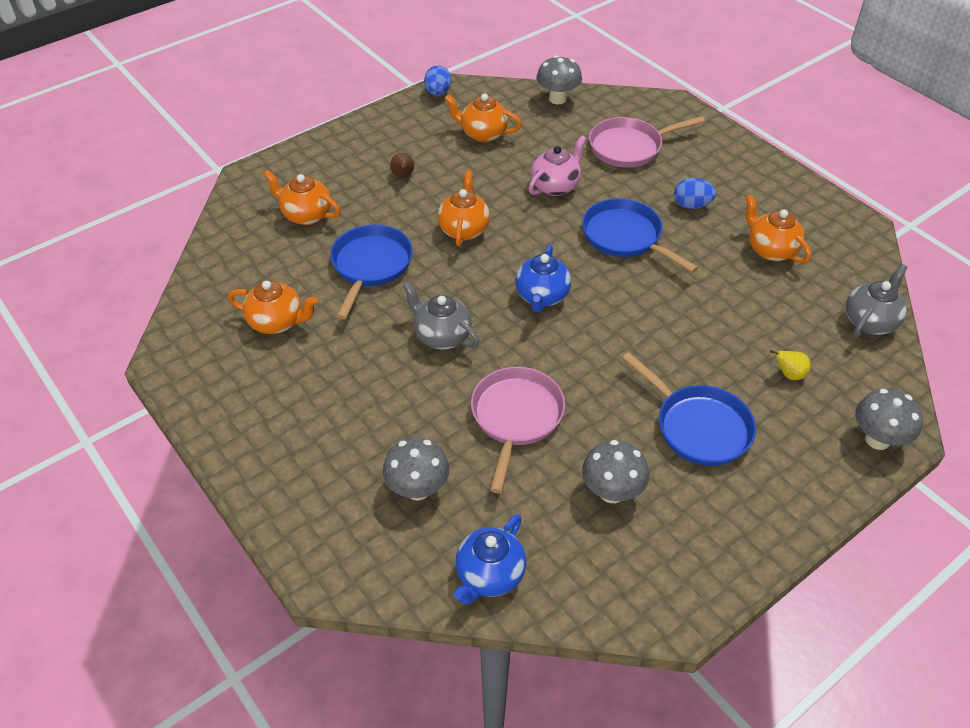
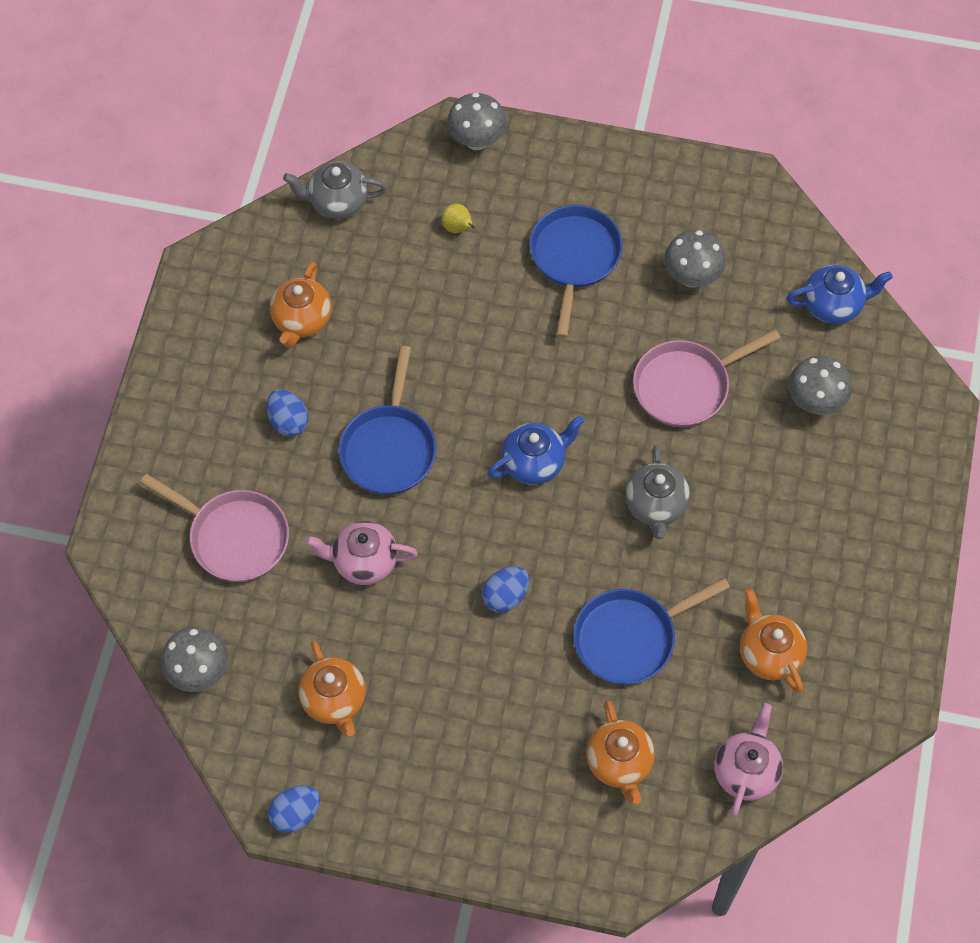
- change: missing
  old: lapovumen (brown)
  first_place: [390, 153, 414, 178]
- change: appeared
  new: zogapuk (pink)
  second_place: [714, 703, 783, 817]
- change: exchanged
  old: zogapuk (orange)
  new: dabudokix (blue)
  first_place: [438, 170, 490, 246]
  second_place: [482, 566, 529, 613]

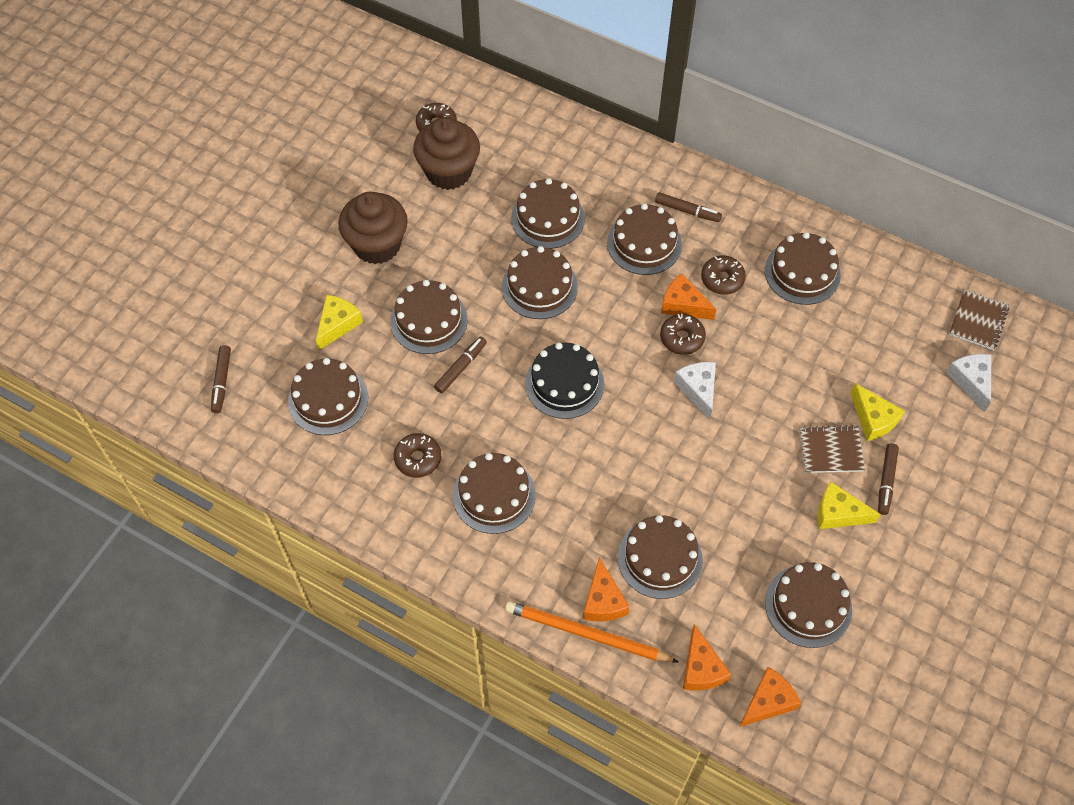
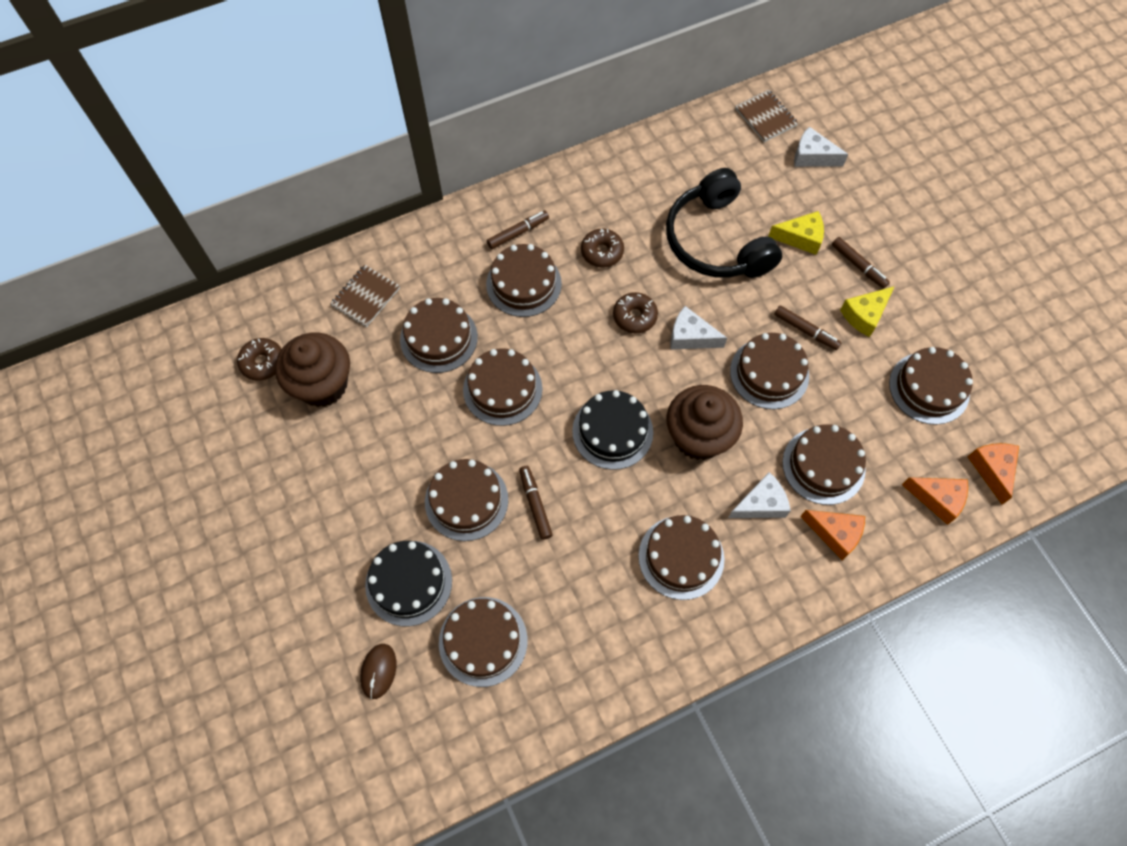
- change: missing
  old: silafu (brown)
  first_place: [394, 433, 441, 478]
- change: missing
  old: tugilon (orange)
  first_place: [505, 601, 679, 663]
- change: missing
  old: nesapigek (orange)
  first_place: [661, 273, 716, 320]
- change: appeared
  new: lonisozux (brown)
  second_place: [360, 644, 397, 699]
- change: appeared
  new: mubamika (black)
  second_place: [666, 168, 782, 278]
- change: appeared
  new: nesapigek (white)
  second_place: [728, 472, 791, 518]
- change: relocated
  old: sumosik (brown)
  first_place: [211, 345, 231, 413]
  second_place: [774, 306, 842, 350]
- change: relocated
  old: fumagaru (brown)
  first_place: [338, 191, 408, 264]
  second_place: [667, 385, 743, 460]
- change: relocated
  old: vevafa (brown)
  first_place: [765, 232, 841, 305]
  second_place: [730, 333, 809, 409]
- change: relocated
  old: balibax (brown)
  first_place: [799, 425, 865, 473]
  second_place: [330, 265, 400, 327]
- change: exchanged
  old: nesapigek (yellow)
  new: vevafa (black)
  first_place: [316, 295, 363, 350]
  second_place: [365, 541, 452, 626]

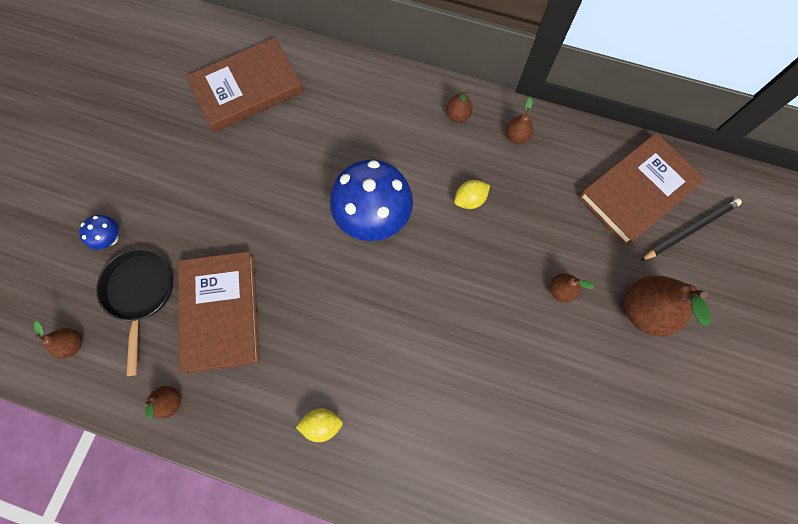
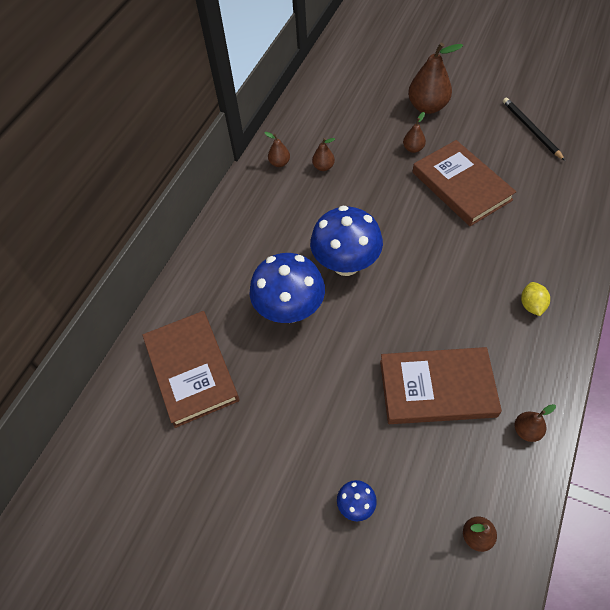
- change: missing
  old: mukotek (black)
  first_place: [96, 249, 173, 376]
- change: missing
  old: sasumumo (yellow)
  first_place: [454, 180, 490, 209]
- change: appeared
  new: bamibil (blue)
  second_place: [249, 253, 325, 323]
- change: relocated
  old: lapovumen (brown)
  first_place: [446, 89, 473, 122]
  second_place: [312, 138, 335, 171]
- change: relocated
  old: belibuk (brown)
  first_place: [578, 133, 706, 246]
  second_place: [413, 140, 516, 226]
- change: relocated
  old: tugilon (black)
  first_place: [641, 198, 742, 261]
  second_place: [503, 97, 565, 161]

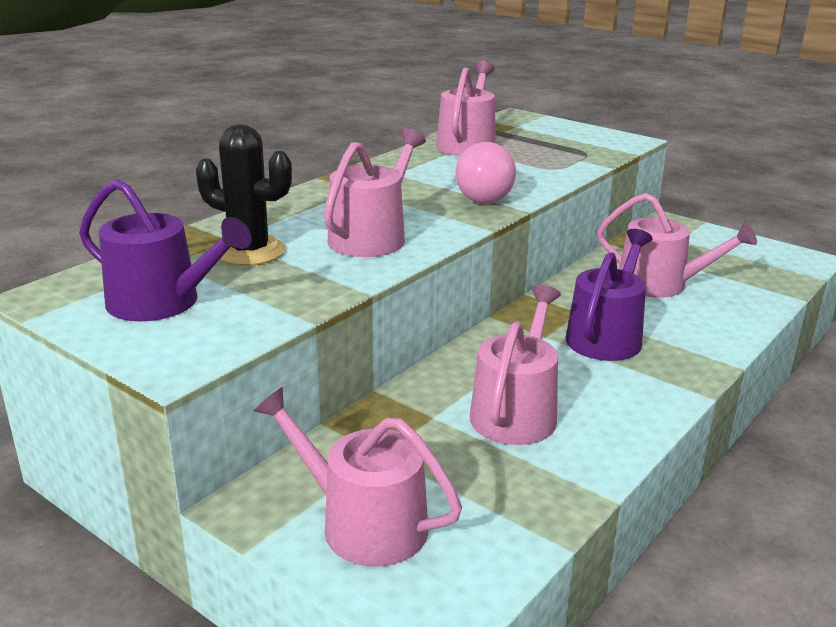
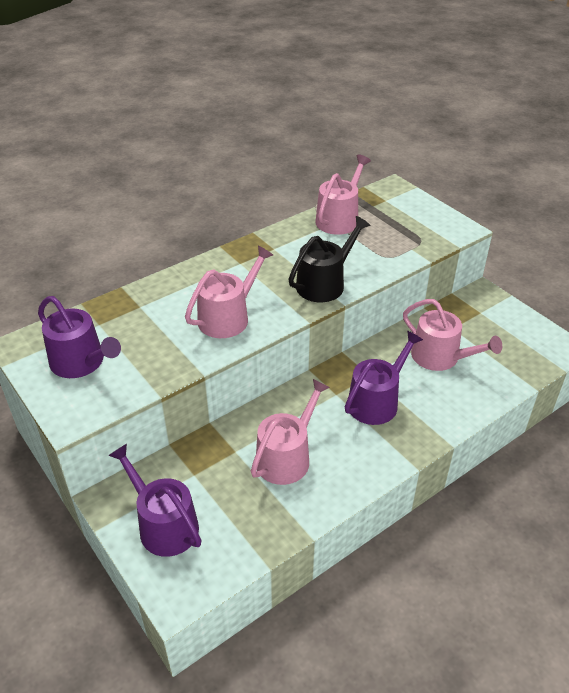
- change: missing
  old: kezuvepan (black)
  first_place: [196, 124, 292, 266]
- change: exchanged
  old: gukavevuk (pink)
  new: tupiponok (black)
  first_place: [455, 142, 516, 203]
  second_place: [288, 216, 370, 302]
- change: colour
  old: tupiponok (pink)
  new: tupiponok (purple)
  first_place: [254, 387, 462, 567]
  second_place: [108, 444, 202, 557]

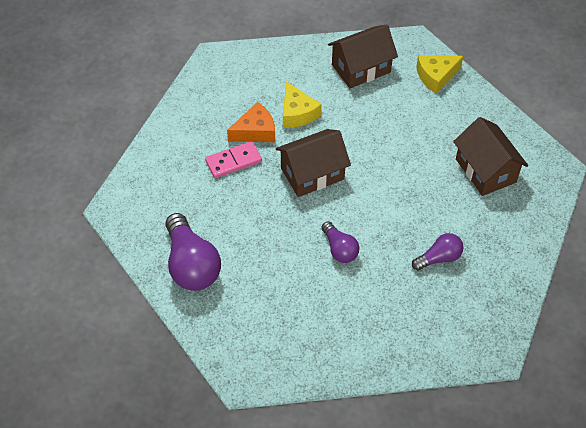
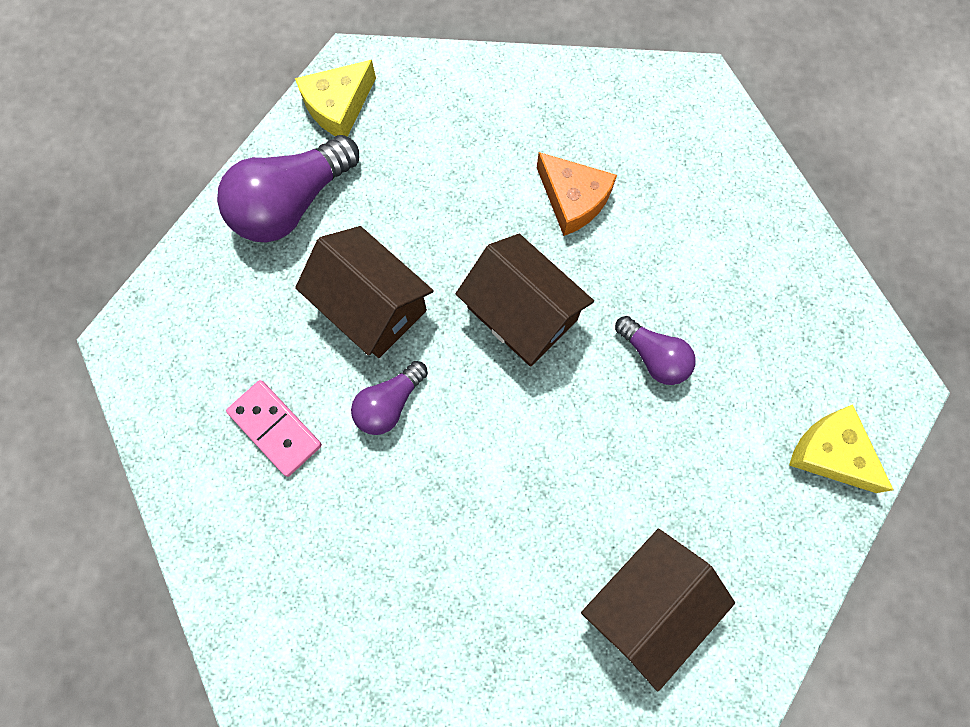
- change: relocated
  old: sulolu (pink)
  first_place: [205, 141, 262, 178]
  second_place: [226, 380, 322, 477]
- change: relocated
  old: nesapigek (yellow)
  first_place: [283, 82, 322, 128]
  second_place: [295, 60, 376, 137]
- change: relocated
  old: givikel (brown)
  first_place: [328, 25, 398, 88]
  second_place: [295, 226, 434, 358]
- change: relocated
  old: gukavevuk (purple)
  first_place: [412, 233, 464, 271]
  second_place: [615, 316, 696, 385]

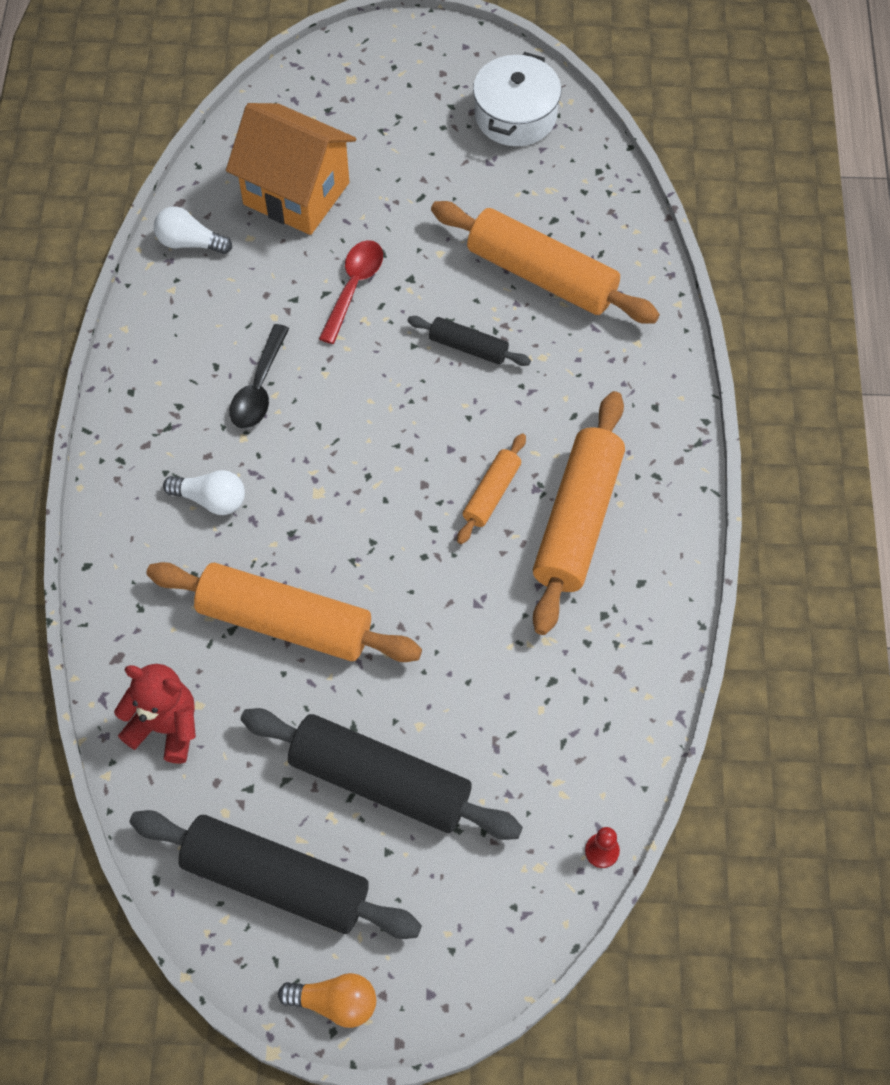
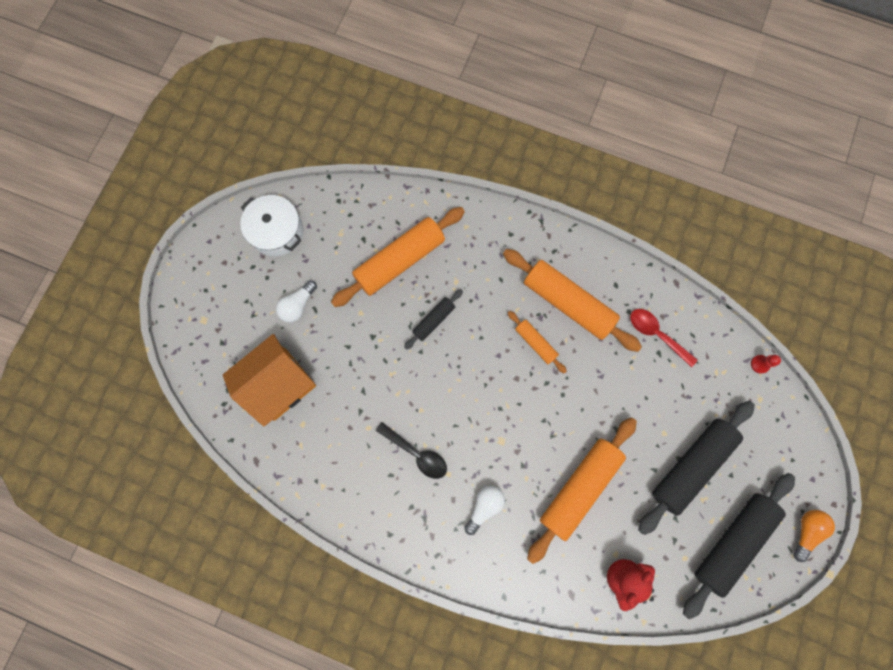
- change: relocated
  old: gukavevuk (white)
  first_place: [154, 207, 232, 254]
  second_place: [276, 280, 317, 323]
- change: relocated
  old: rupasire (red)
  first_place: [319, 240, 383, 344]
  second_place: [630, 309, 698, 367]

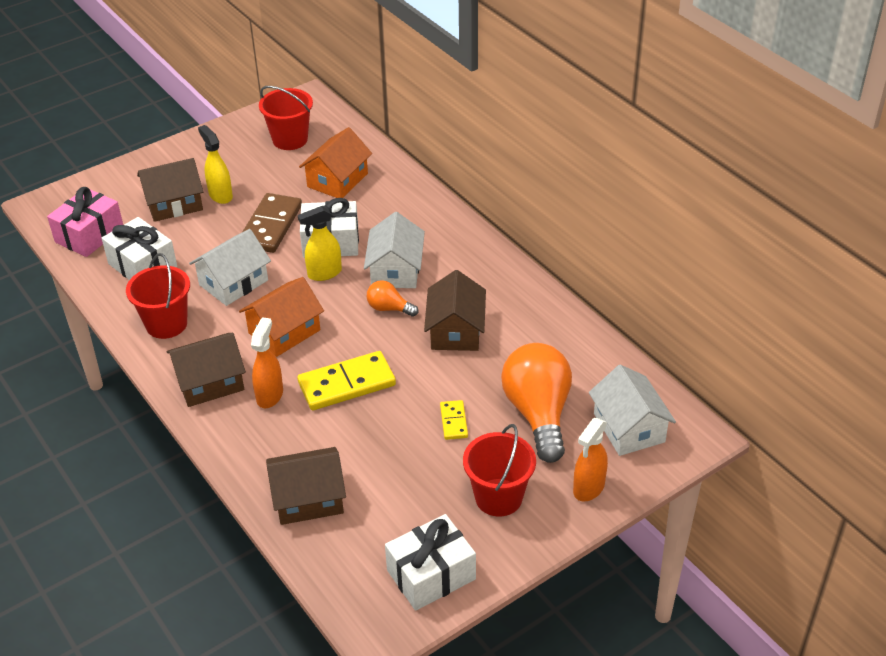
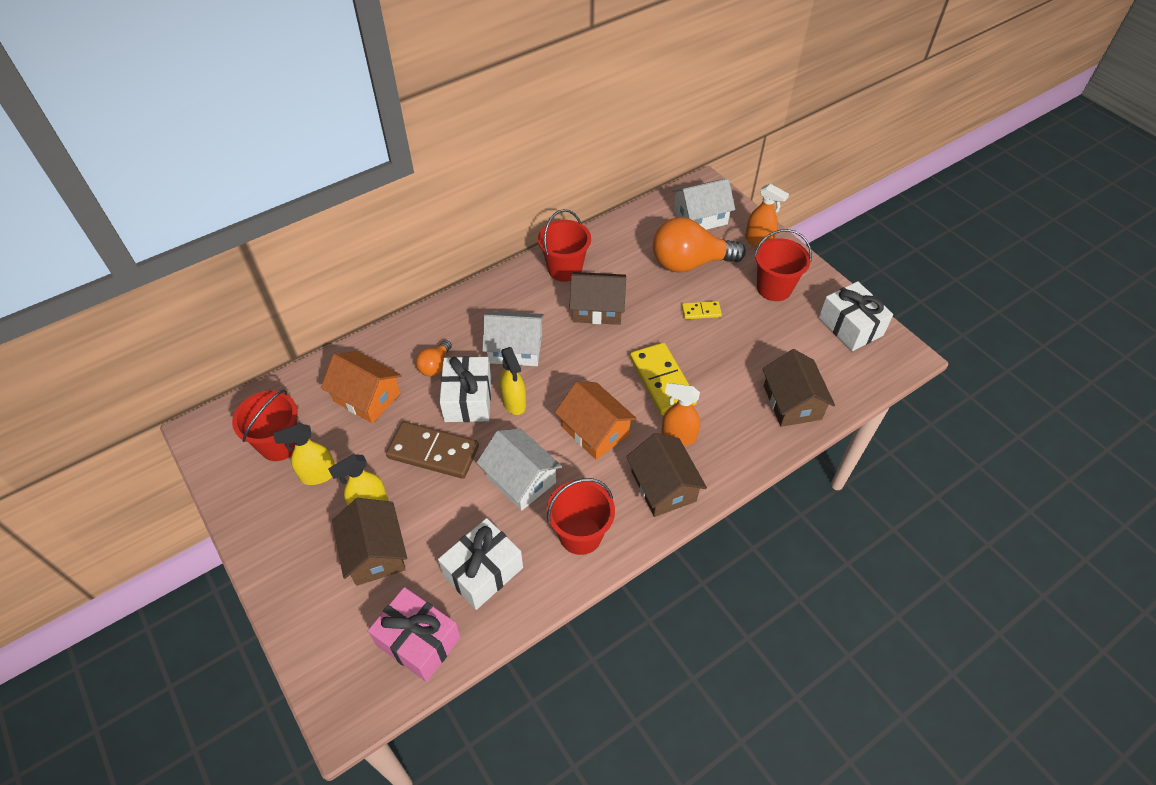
- change: appeared
  new: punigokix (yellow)
  second_place: [273, 423, 335, 485]
- change: appeared
  new: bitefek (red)
  second_place: [538, 209, 591, 282]
- change: relocated
  old: gukavevuk (orange)
  first_place: [367, 280, 418, 317]
  second_place: [416, 340, 452, 376]

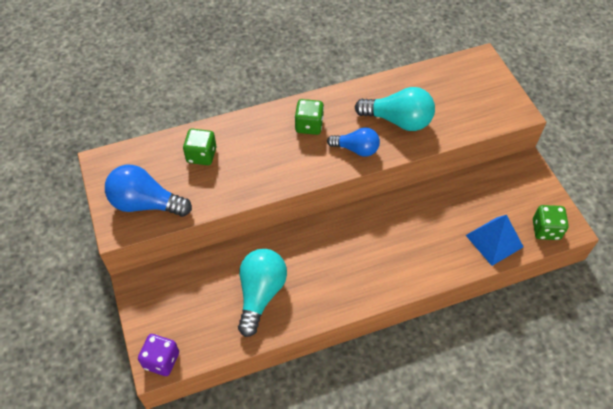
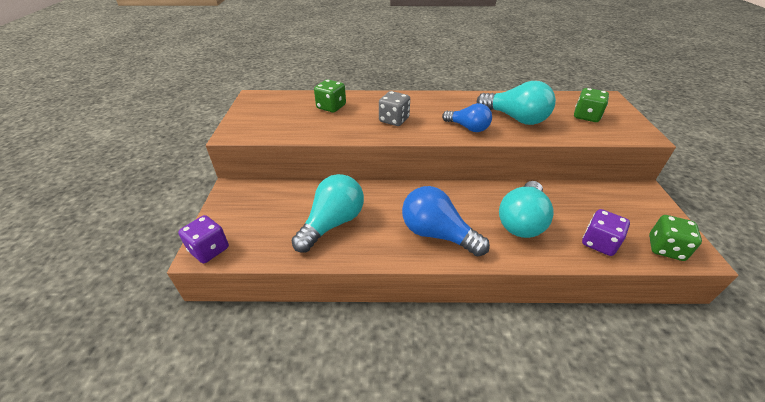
- change: appeared
  new: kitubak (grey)
  second_place: [379, 91, 410, 126]
- change: appeared
  new: gukavevuk (turquoise)
  second_place: [499, 181, 554, 238]
- change: relocated
  old: gukavevuk (blue)
  first_place: [105, 165, 192, 217]
  second_place: [402, 186, 490, 257]
- change: relocated
  old: kitubak (green)
  first_place: [295, 99, 324, 135]
  second_place: [574, 88, 609, 122]
- change: exchanged
  old: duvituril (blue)
  new: kitubak (purple)
  first_place: [466, 215, 524, 266]
  second_place: [582, 209, 630, 256]

